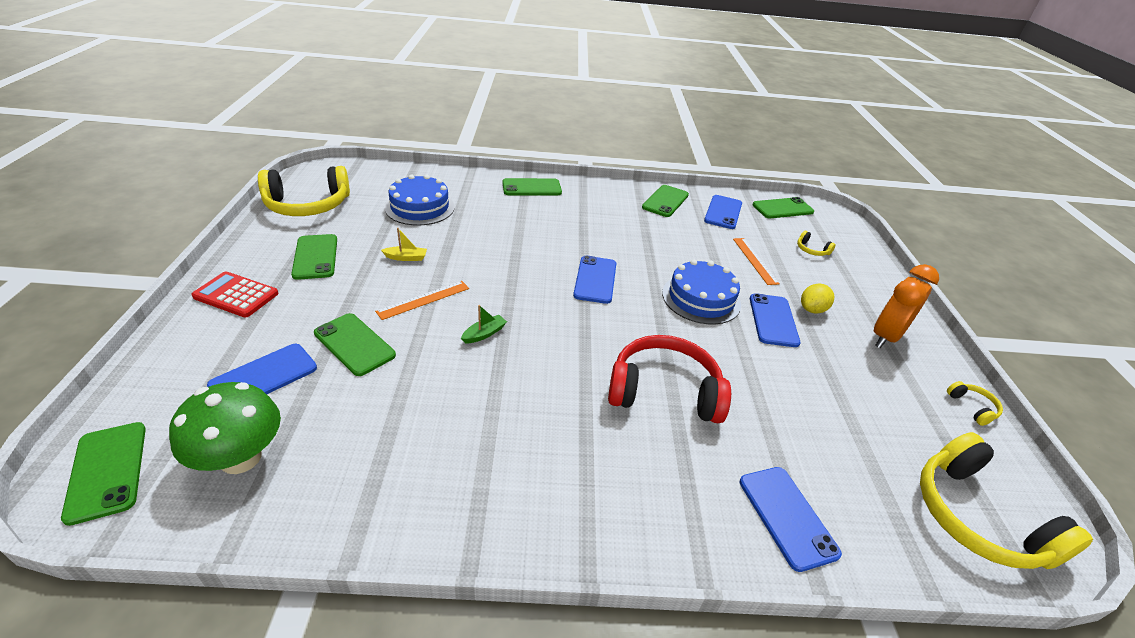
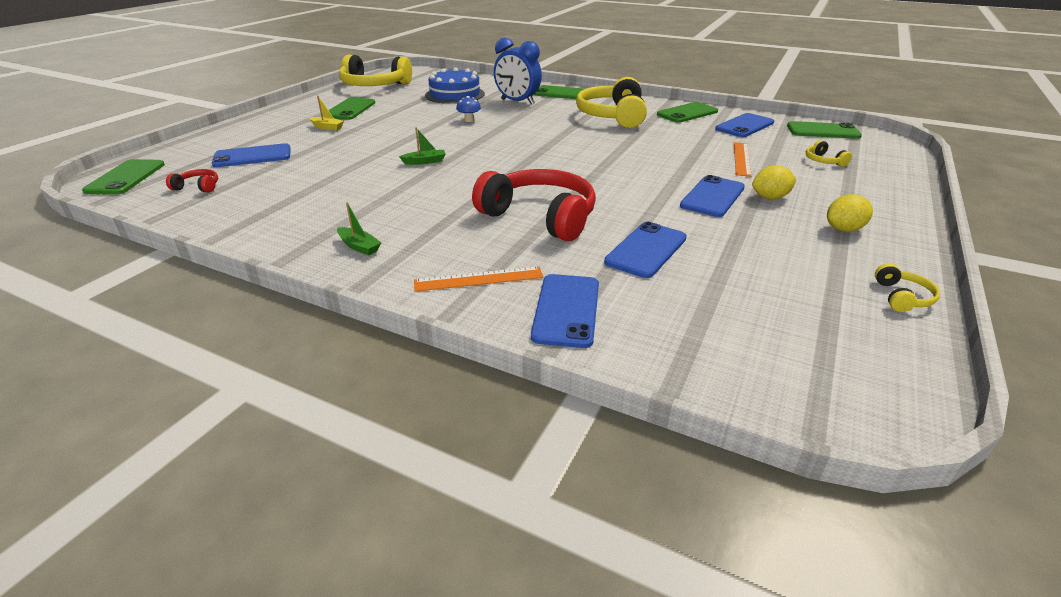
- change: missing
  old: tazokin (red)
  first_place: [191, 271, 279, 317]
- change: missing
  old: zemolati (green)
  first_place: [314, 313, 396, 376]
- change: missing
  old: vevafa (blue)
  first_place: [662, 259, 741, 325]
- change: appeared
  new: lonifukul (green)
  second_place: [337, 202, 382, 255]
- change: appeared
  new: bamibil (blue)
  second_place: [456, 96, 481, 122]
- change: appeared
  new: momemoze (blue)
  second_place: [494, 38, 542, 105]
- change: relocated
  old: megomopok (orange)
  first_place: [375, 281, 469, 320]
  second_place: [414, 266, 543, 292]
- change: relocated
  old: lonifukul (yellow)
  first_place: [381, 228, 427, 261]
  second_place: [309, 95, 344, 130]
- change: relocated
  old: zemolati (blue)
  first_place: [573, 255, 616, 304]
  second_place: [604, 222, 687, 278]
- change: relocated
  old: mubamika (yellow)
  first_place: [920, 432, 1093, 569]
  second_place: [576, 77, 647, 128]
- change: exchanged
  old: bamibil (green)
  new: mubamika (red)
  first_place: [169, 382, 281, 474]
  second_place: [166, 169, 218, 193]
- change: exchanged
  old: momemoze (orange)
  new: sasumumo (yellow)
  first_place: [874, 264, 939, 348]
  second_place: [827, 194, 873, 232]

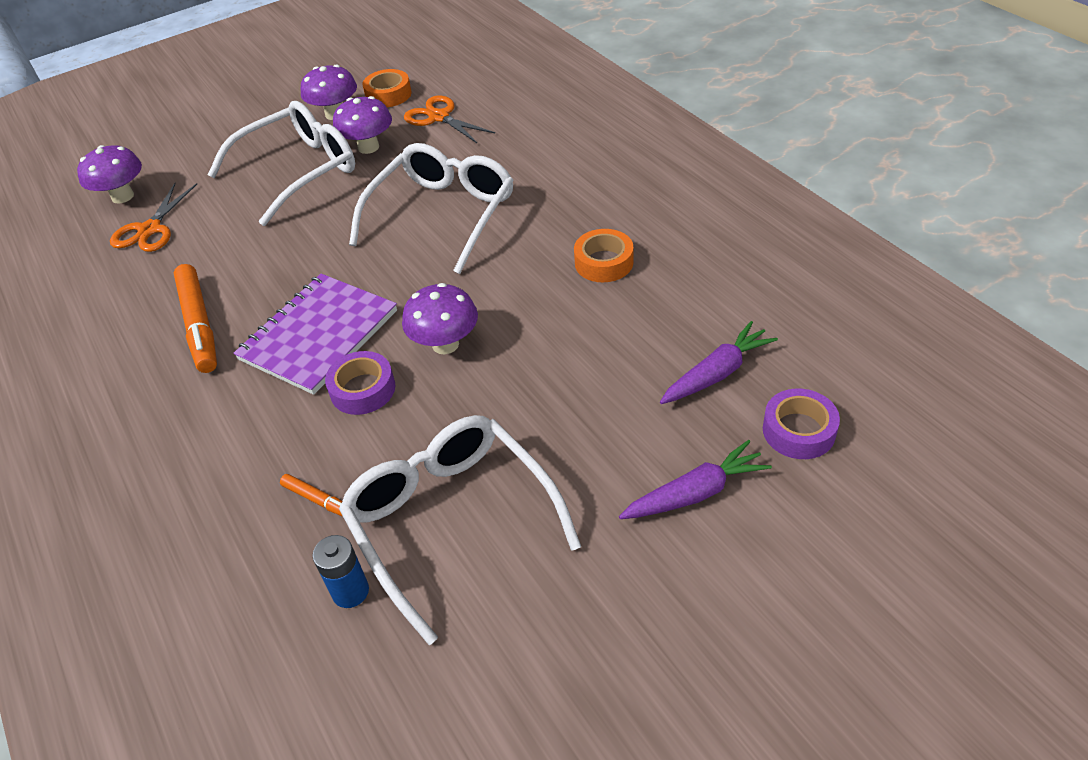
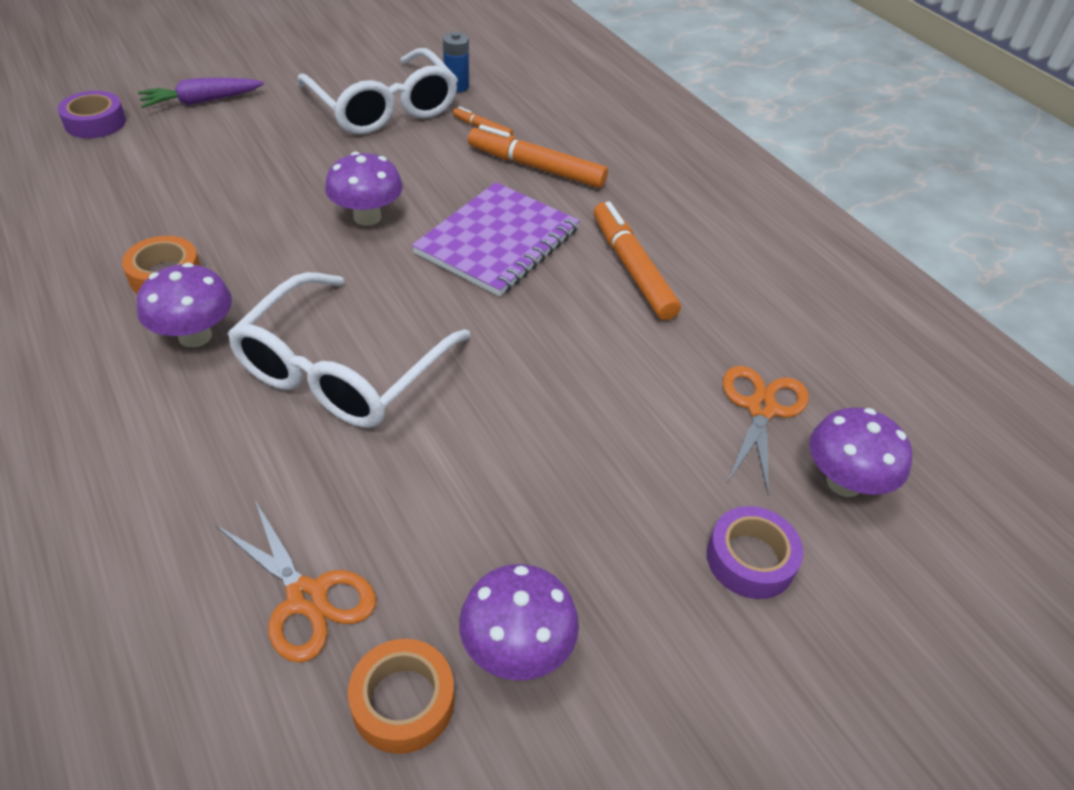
- change: missing
  old: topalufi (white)
  first_place: [208, 101, 355, 226]
- change: missing
  old: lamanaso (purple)
  first_place: [660, 321, 778, 404]
- change: appeared
  new: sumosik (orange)
  second_place: [468, 125, 608, 188]
- change: relocated
  old: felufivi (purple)
  first_place: [325, 351, 395, 415]
  second_place: [707, 506, 803, 599]
- change: relocated
  old: bamibil (purple)
  first_place: [333, 96, 392, 154]
  second_place: [137, 263, 232, 347]

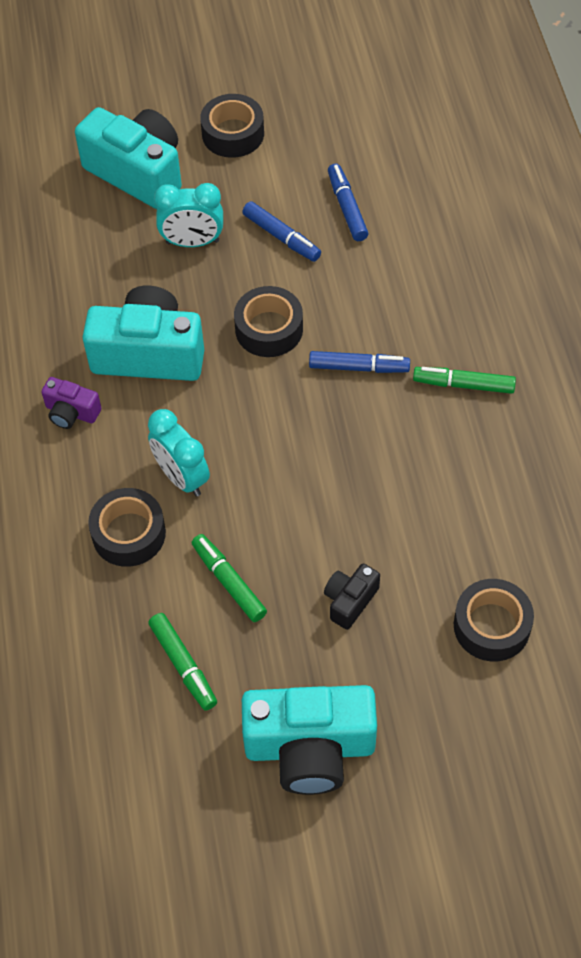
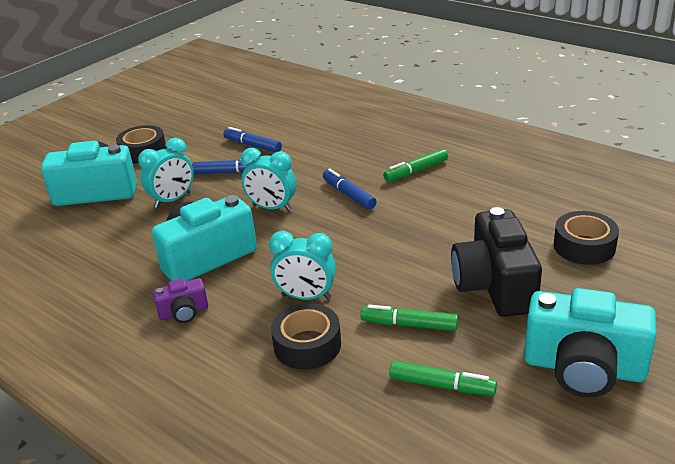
- change: exchanged
  old: felufivi (black)
  new: momemoze (turquoise)
  first_place: [234, 286, 303, 357]
  second_place: [241, 148, 296, 211]
- change: spun
  old: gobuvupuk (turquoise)
  first_place: [242, 685, 377, 795]
  second_place: [524, 288, 657, 398]
  degrees: 60
- change: spun
  old: sumosik (blue)
  first_place: [309, 351, 410, 373]
  second_place: [323, 169, 377, 210]
  degrees: -90
- change: size
  old: gobuvupuk (black)
  first_place: [324, 564, 380, 630]
  second_place: [451, 207, 542, 317]
  factor: 2.07

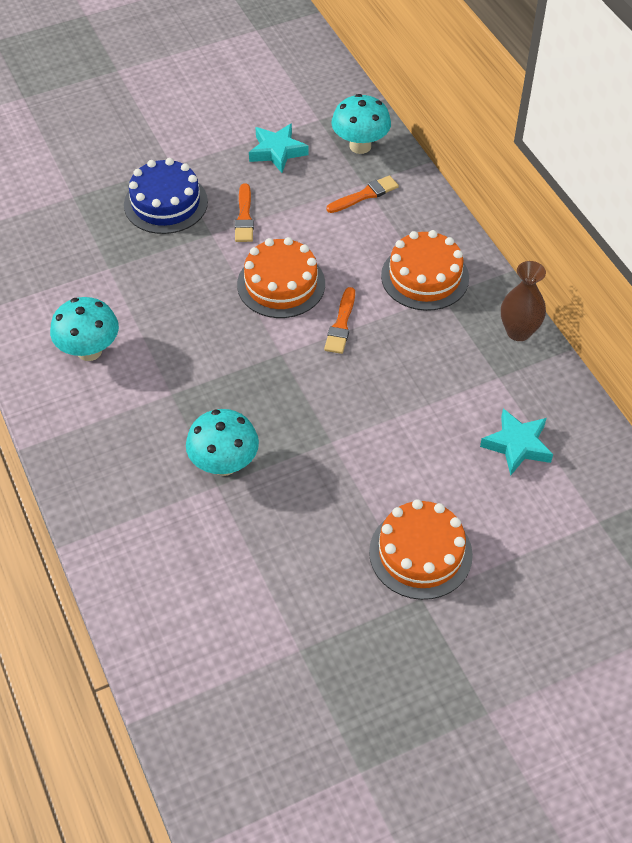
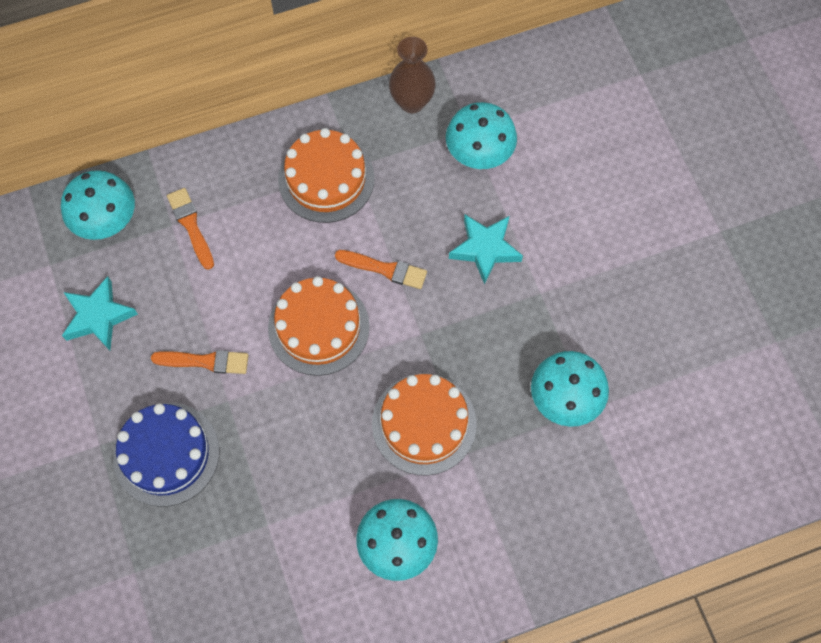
- change: appeared
  new: bamibil (turquoise)
  second_place: [446, 102, 517, 169]
- change: relocated
  old: vevafa (orange)
  first_place: [369, 499, 473, 600]
  second_place: [372, 374, 476, 476]
- change: relocated
  old: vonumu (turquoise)
  first_place: [480, 408, 553, 475]
  second_place: [449, 214, 523, 285]

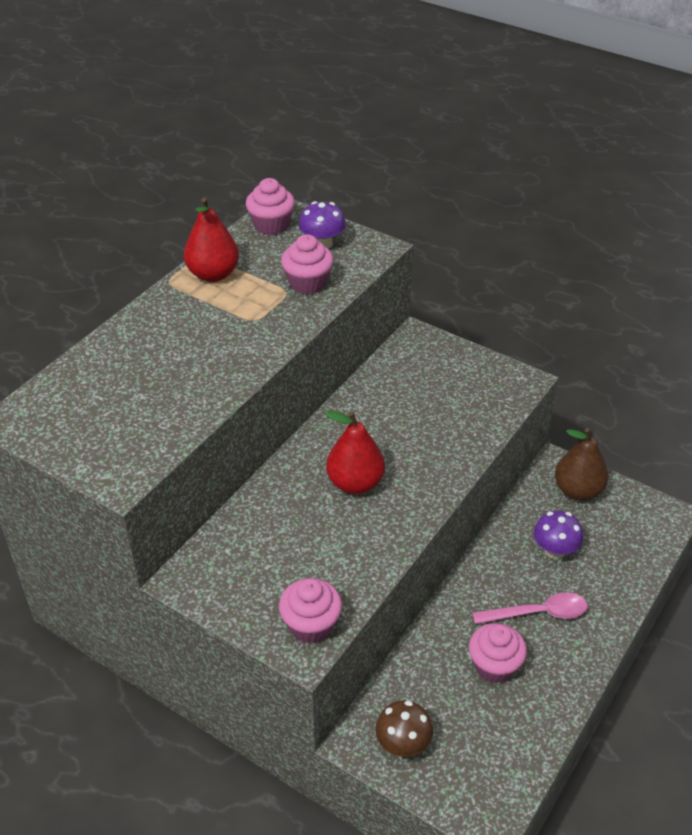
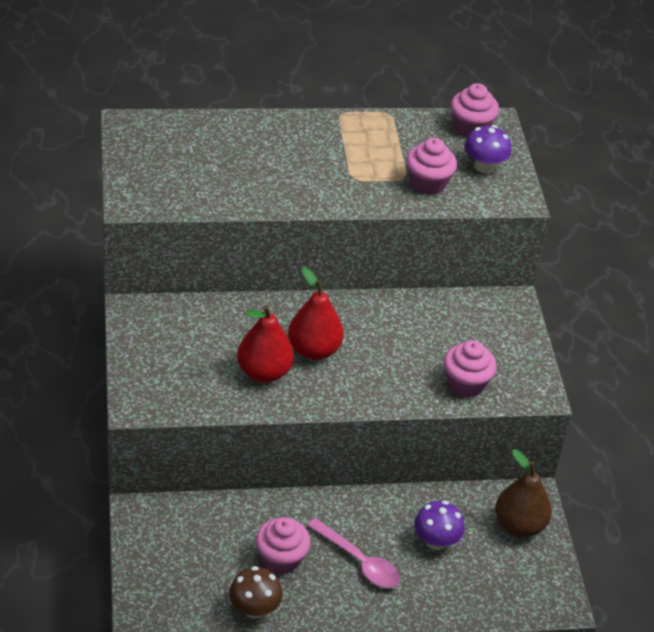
- change: relocated
  old: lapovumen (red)
  first_place: [184, 197, 239, 282]
  second_place: [237, 305, 294, 383]
- change: relocated
  old: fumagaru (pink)
  first_place: [279, 578, 342, 644]
  second_place: [444, 340, 497, 397]
- change: relocated
  old: bamibil (brown)
  first_place: [375, 701, 433, 757]
  second_place: [229, 566, 282, 619]

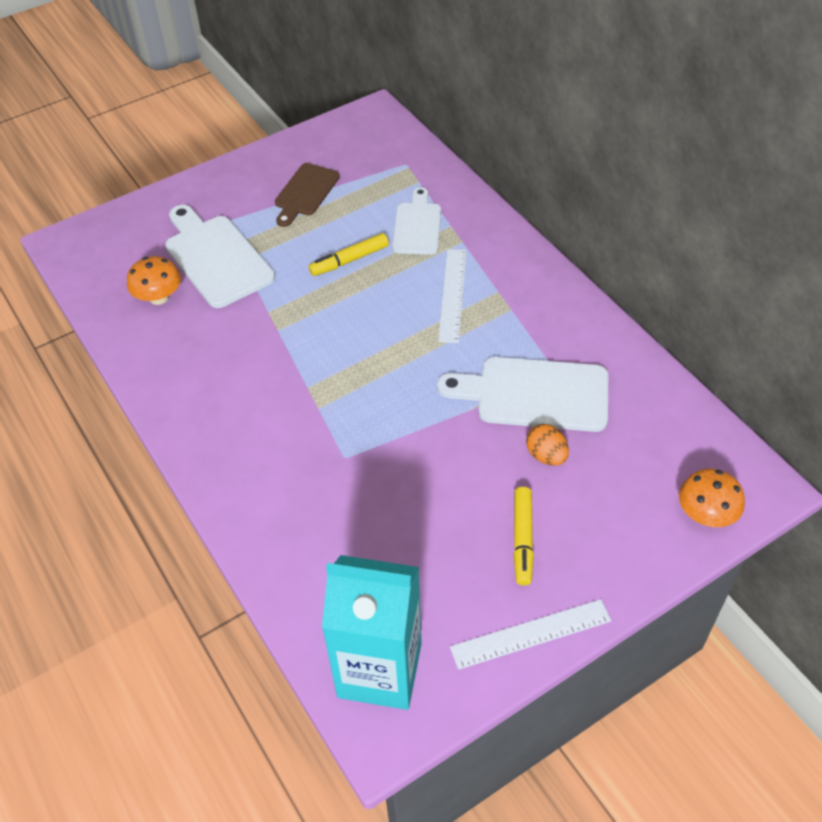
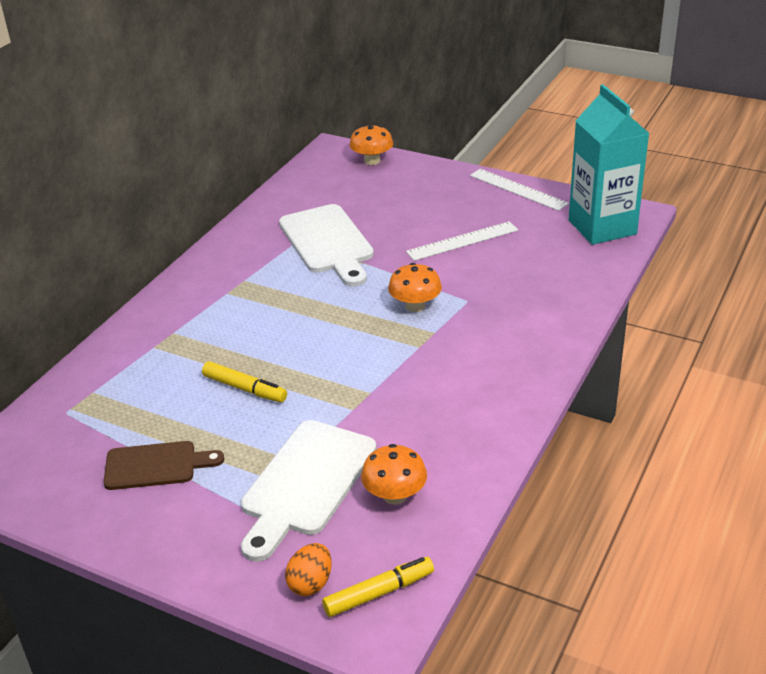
- change: missing
  old: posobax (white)
  first_place: [393, 187, 441, 255]
- change: appeared
  new: bamibil (orange)
  second_place: [388, 263, 442, 312]
- change: relocated
  old: megomopok (white)
  first_place: [438, 249, 467, 343]
  second_place: [406, 221, 518, 261]
- change: relocated
  old: sumosik (yellow)
  first_place: [513, 487, 534, 585]
  second_place: [322, 557, 434, 617]
- change: relocated
  old: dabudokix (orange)
  first_place: [526, 424, 569, 466]
  second_place: [285, 543, 332, 596]

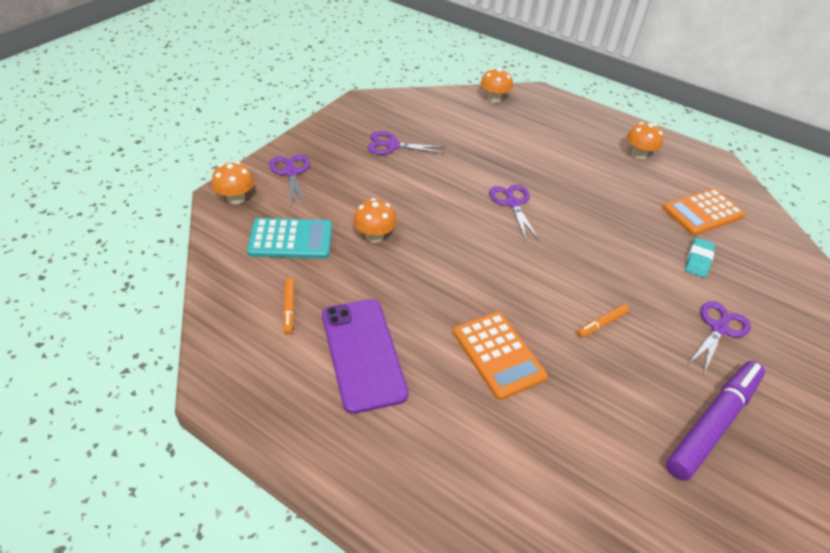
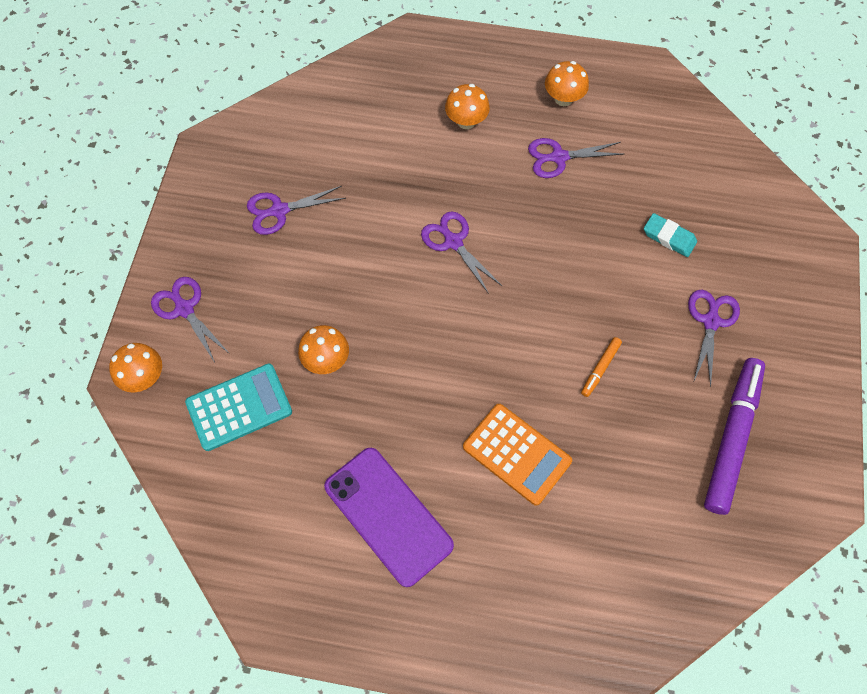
- change: missing
  old: sumosik (orange)
  first_place: [283, 278, 295, 334]
- change: missing
  old: tazokin (orange)
  first_place: [663, 188, 745, 235]
- change: appeared
  new: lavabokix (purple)
  second_place: [528, 138, 624, 178]
- change: relocated
  old: bamibil (orange)
  first_place: [480, 68, 513, 103]
  second_place: [445, 84, 490, 129]
- change: spun
  old: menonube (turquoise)
  first_place: [685, 237, 715, 278]
  second_place: [644, 213, 697, 257]
  degrees: -60

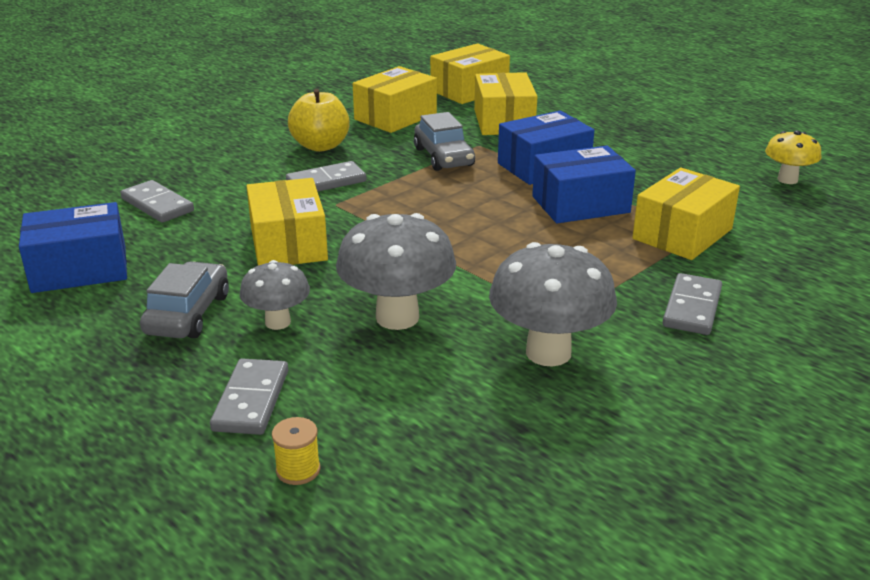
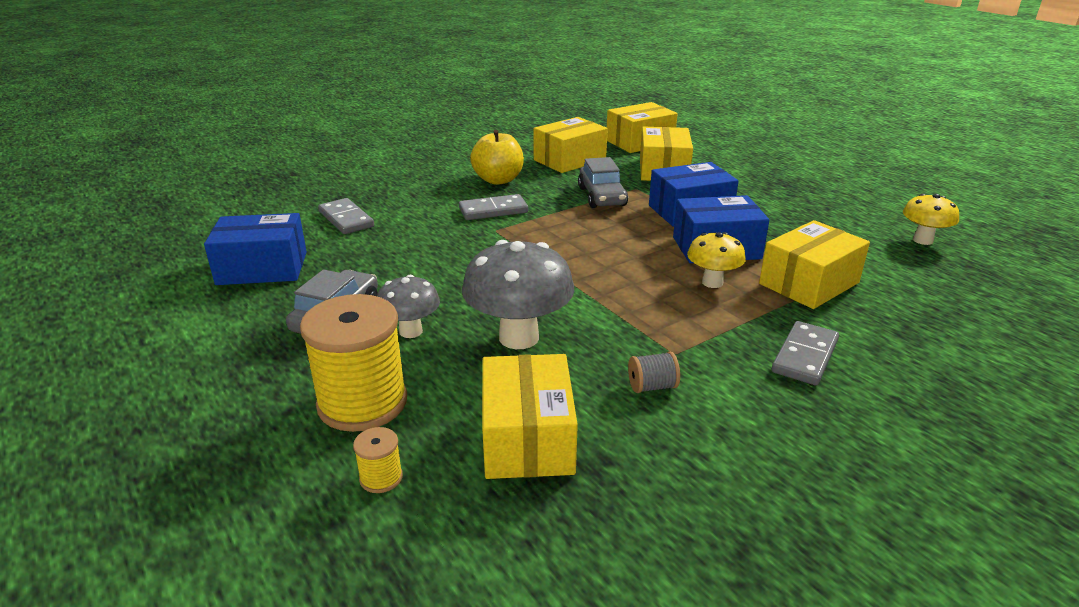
- change: appeared
  new: bamibil (yellow)
  second_place: [687, 232, 746, 288]
- change: relocated
  old: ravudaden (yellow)
  first_place: [247, 178, 328, 265]
  second_place: [482, 354, 578, 479]
- change: exchanged
  old: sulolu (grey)
  new: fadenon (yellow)
  first_place: [210, 358, 288, 435]
  second_place: [300, 294, 407, 432]
- change: exchanged
  old: bamibil (grey)
  new: fadenon (grey)
  first_place: [489, 242, 617, 367]
  second_place: [628, 352, 680, 393]

